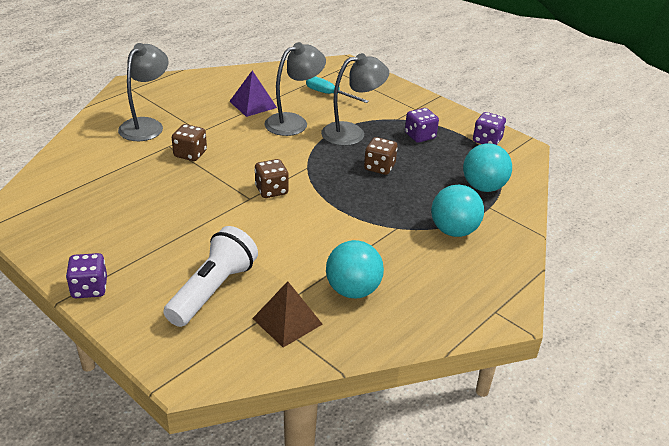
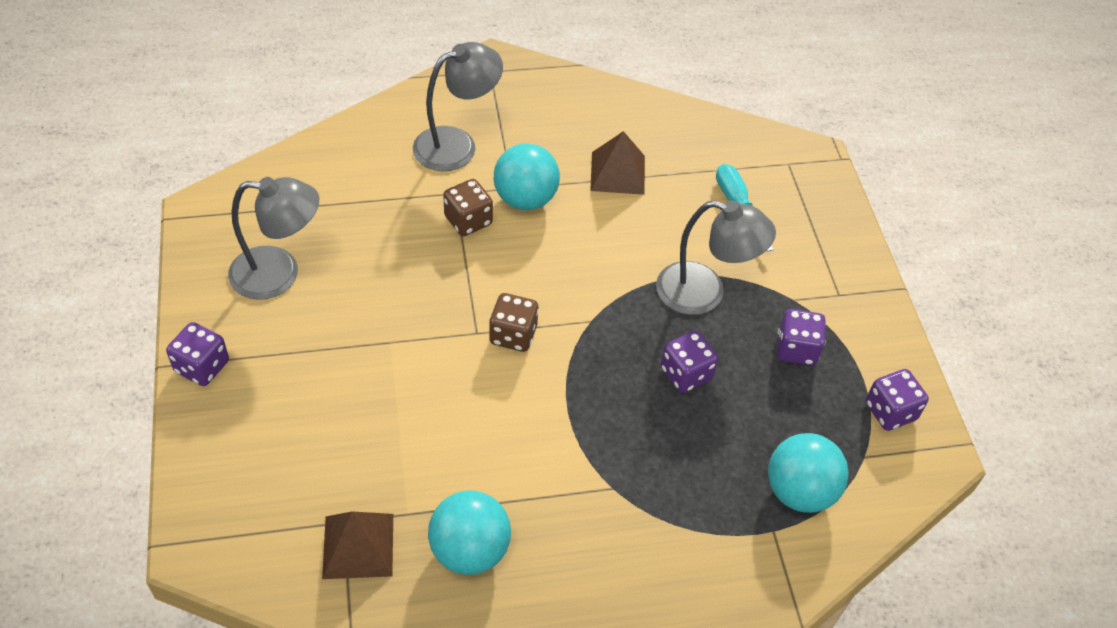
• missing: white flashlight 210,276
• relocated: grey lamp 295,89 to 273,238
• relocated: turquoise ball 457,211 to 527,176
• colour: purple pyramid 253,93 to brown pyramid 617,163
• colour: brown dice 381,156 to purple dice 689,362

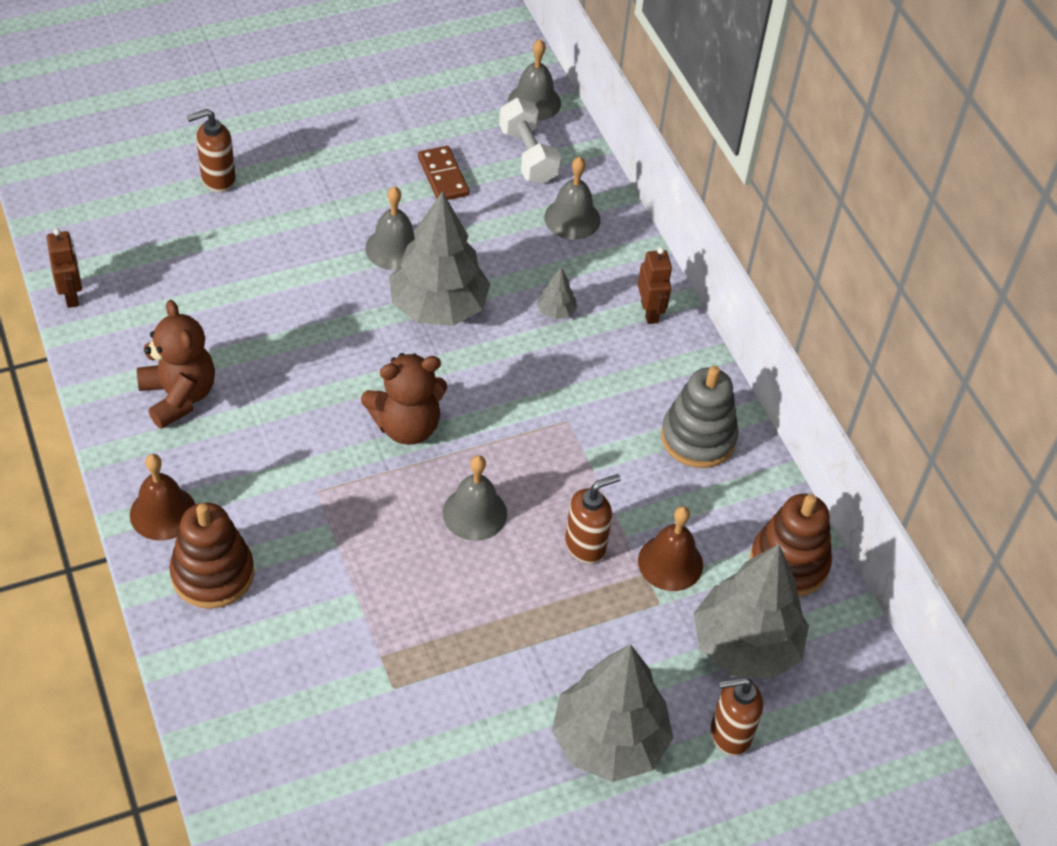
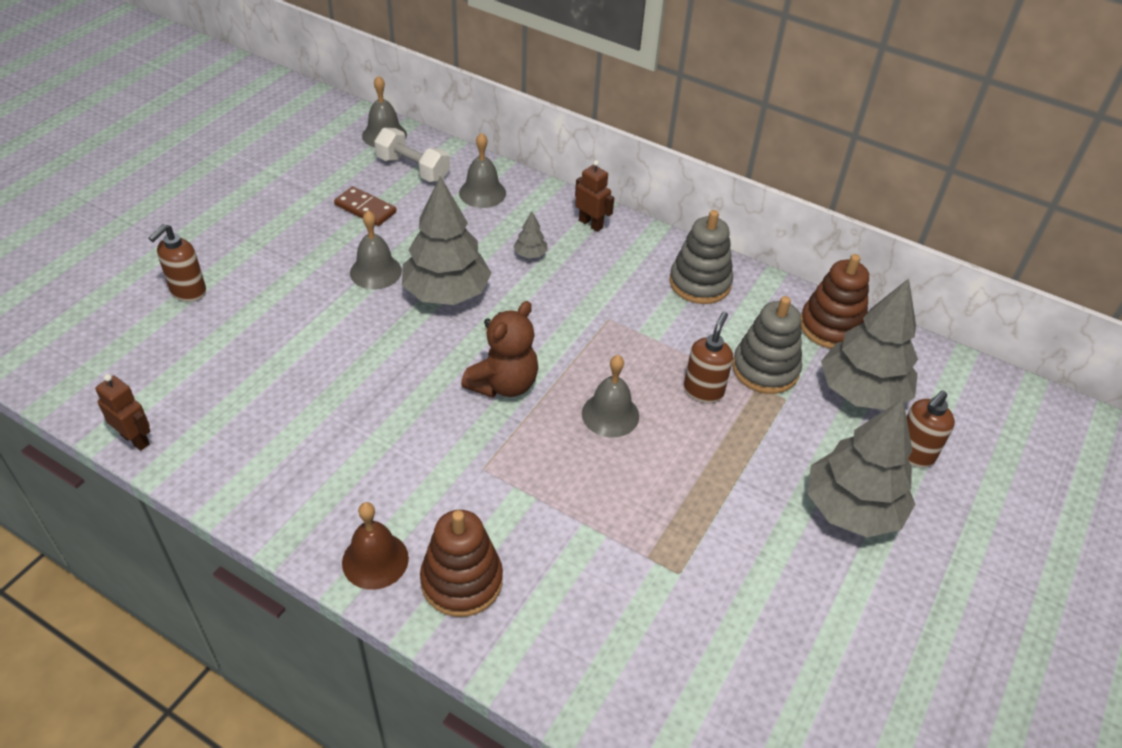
• missing: brown teddy bear 176,364
• exchanged: brown bell 670,548 to grey stacking toy 767,345

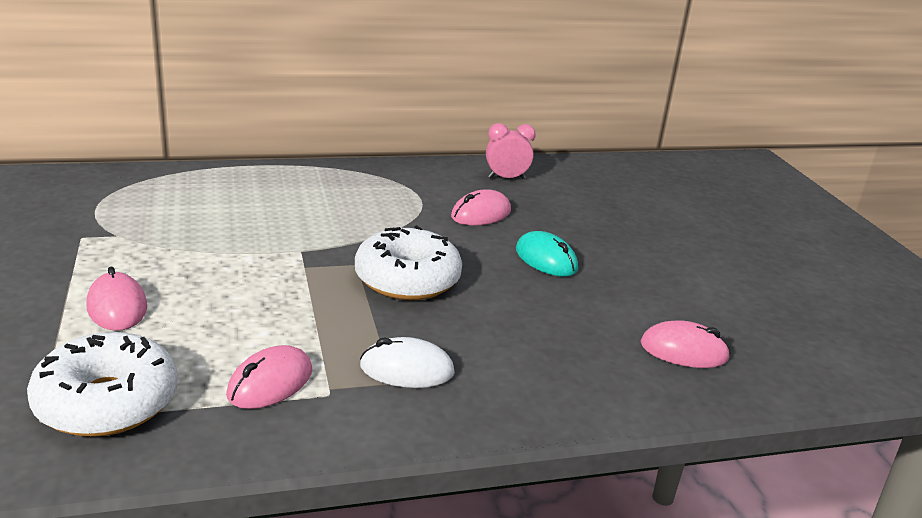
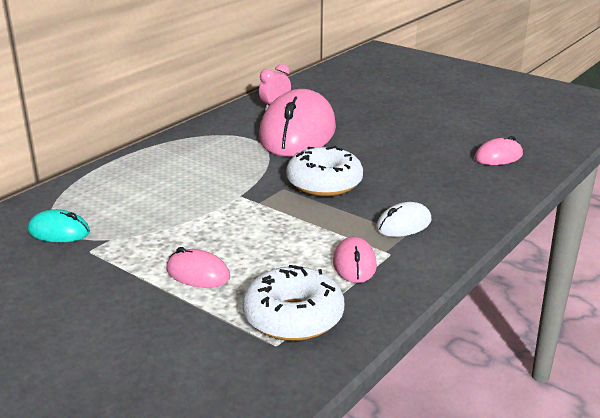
• relocated: turquoise mouse 547,254 to 59,225
• size: pink mouse 481,207 = 297,123 x2.30

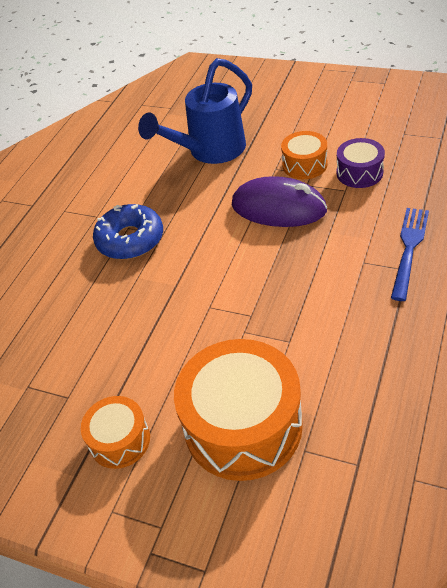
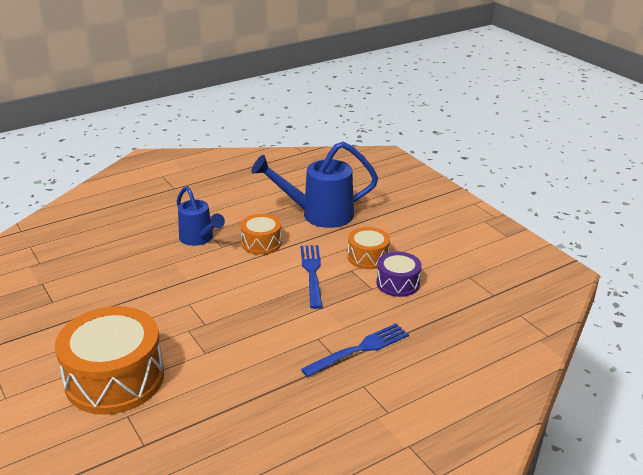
• relocated: orange drum 115,432 to 261,234
• exchanged: blue donut 128,231 to blue watering can 201,216
• exchanged: purple mouse 280,201 to blue fork 311,277

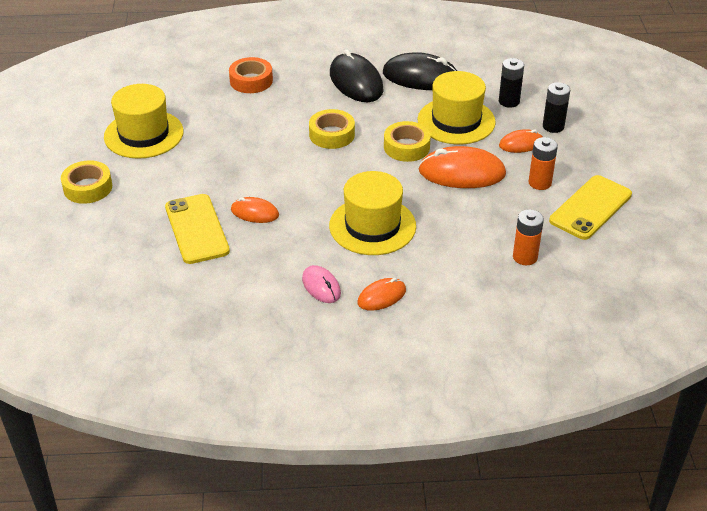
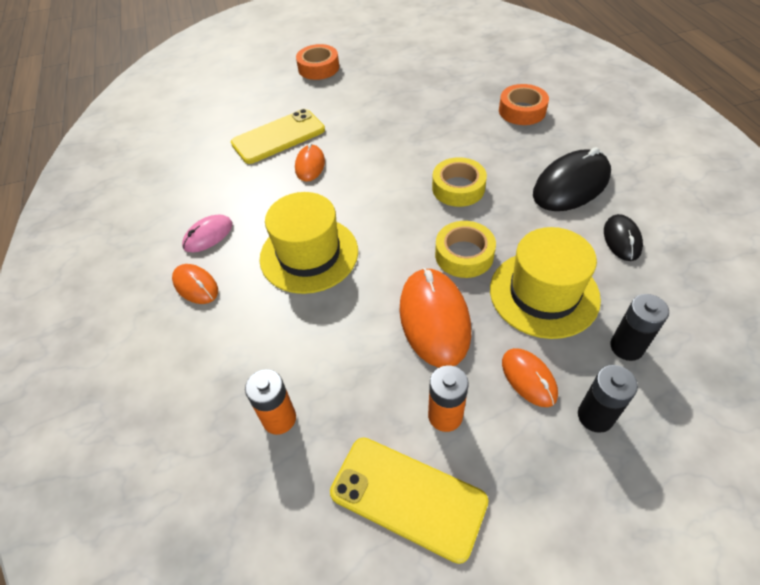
• missing: yellow hat 144,121
• colour: yellow tape 86,182 to orange tape 317,62
• size: black mouse 420,71 = 623,237 x0.56

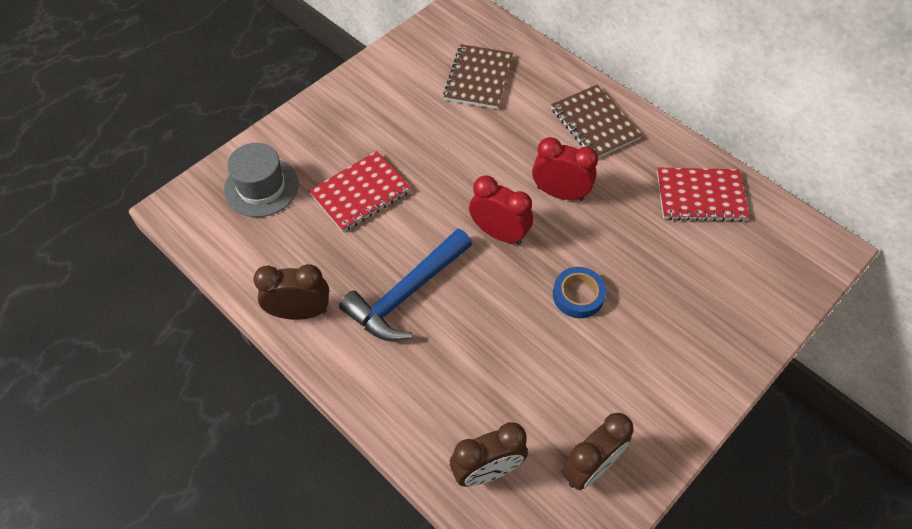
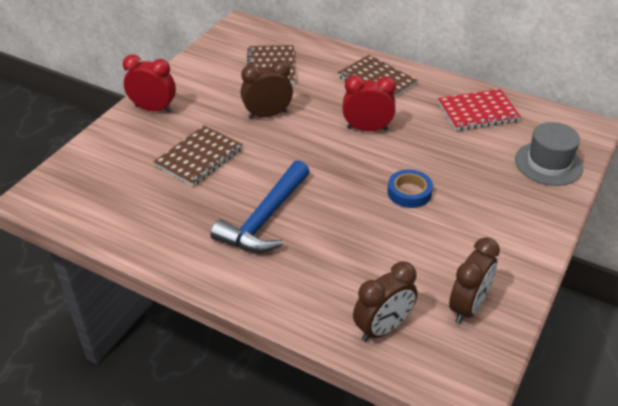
• relocated: grey hat 261,180 to 549,154
• relocated: brown clock 291,292 to 267,89
• relocated: red clock 501,210 to 149,84
• colour: red notebook 360,191 to brown notebook 198,155

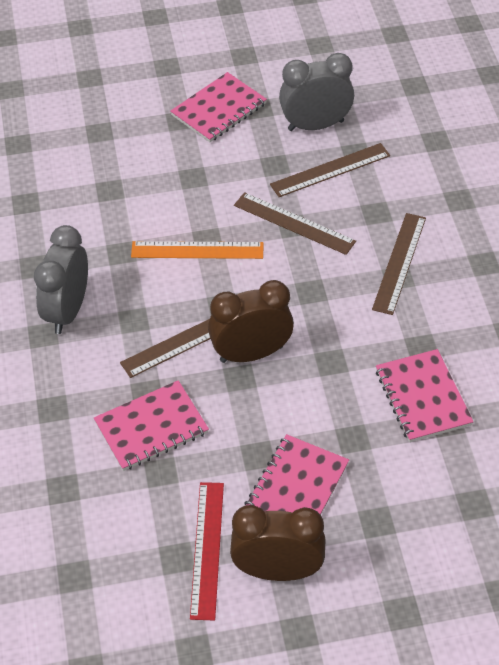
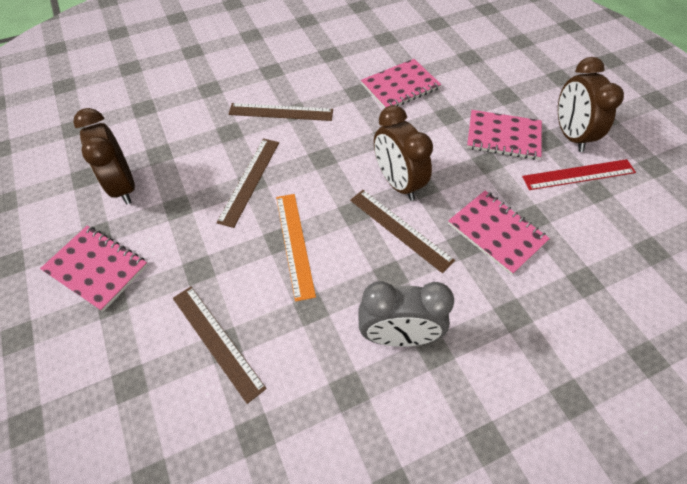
• relocated: brown ruler 330,170 to 220,345
• colour: grey clock 316,92 to brown clock 104,156

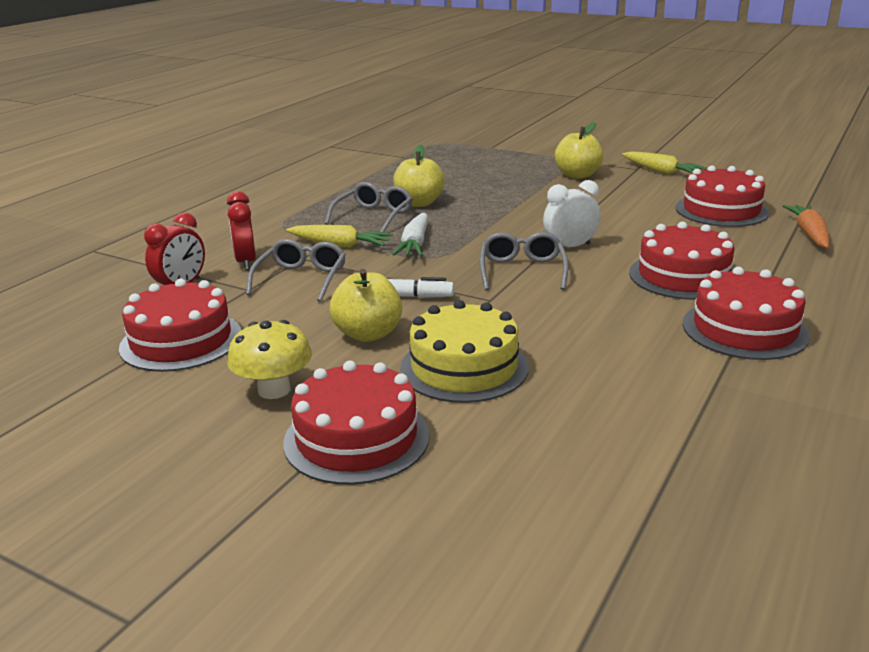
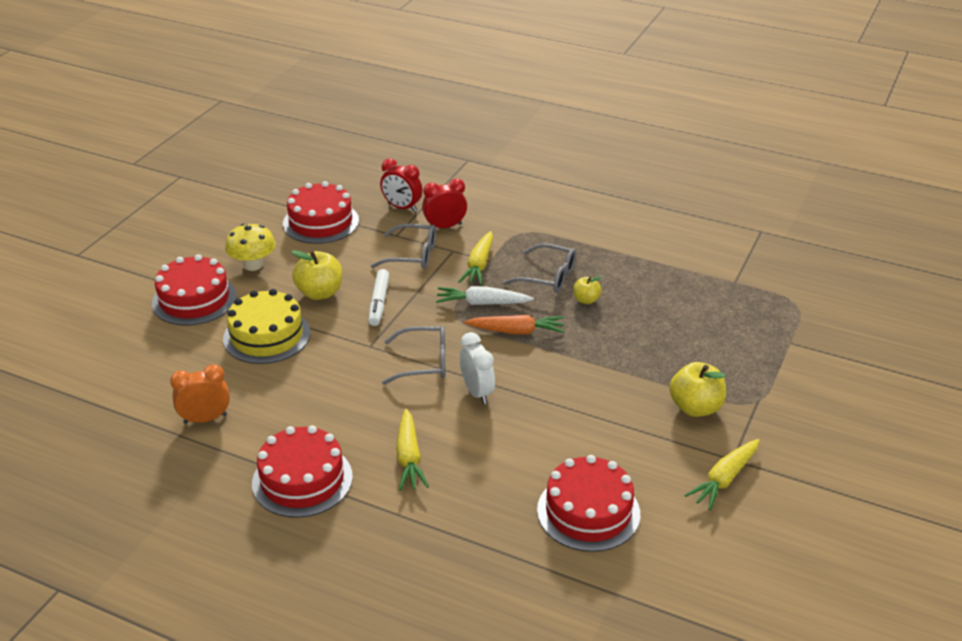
• appeared: orange clock 200,394
• relocated: orange carrot 806,226 to 514,324
• exchanged: red cake 681,261 to yellow carrot 412,450
• size: yellow apple 419,176 = 588,290 x0.56

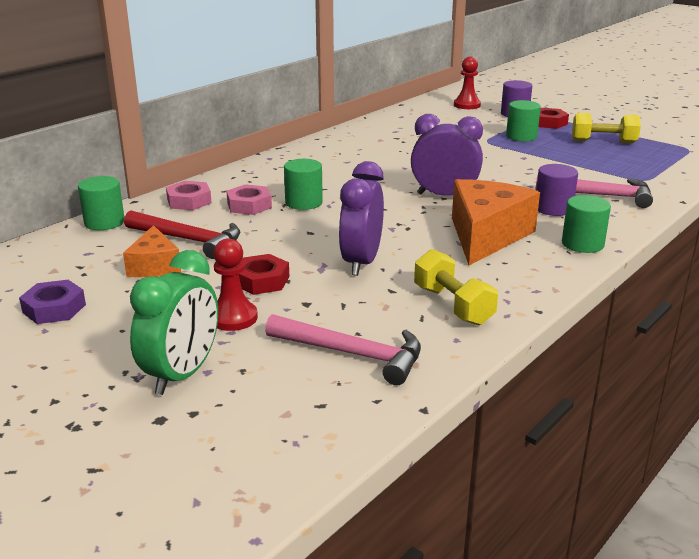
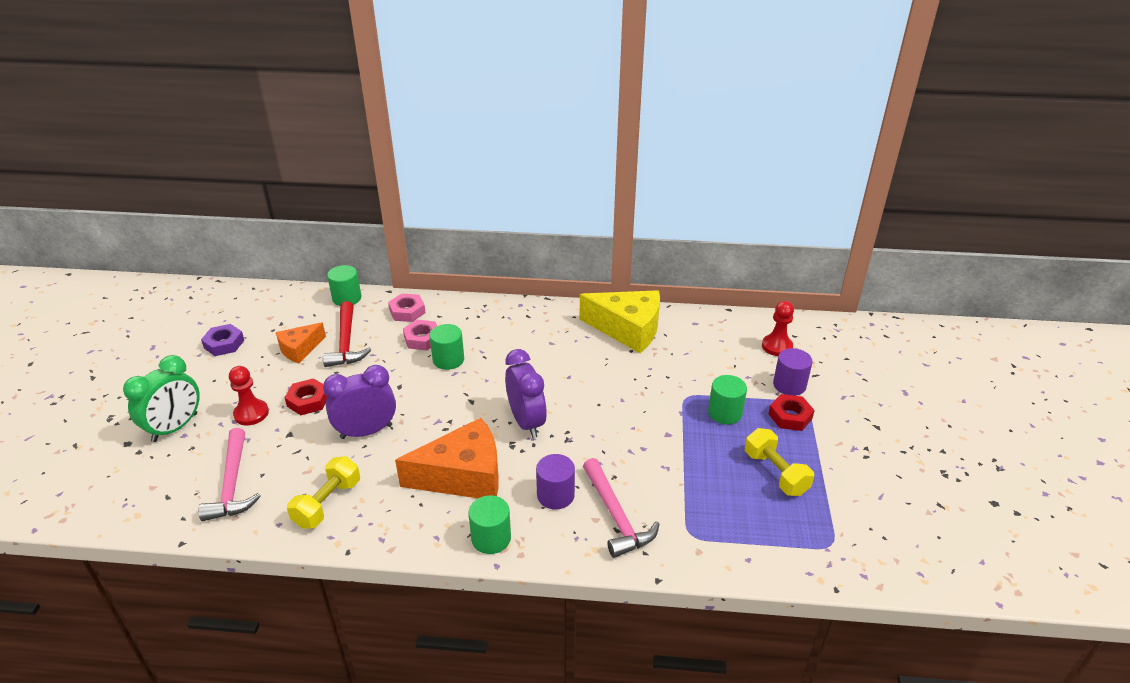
• appeared: yellow cheese 619,321
• spun: green clock 174,322 = 161,398 45 degrees counterclockwise

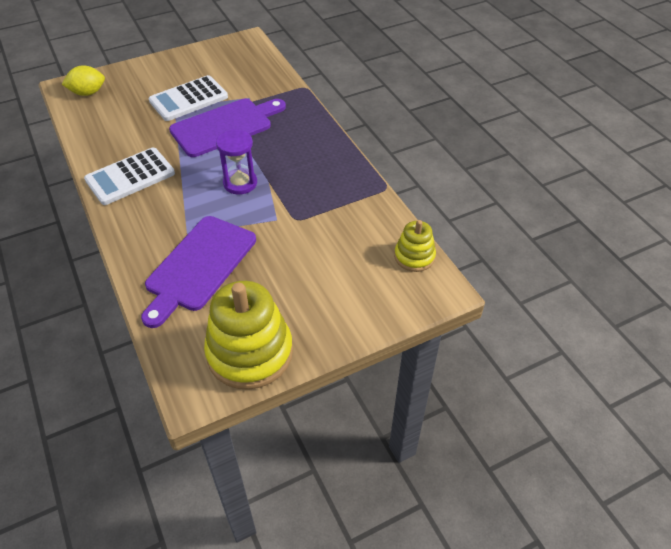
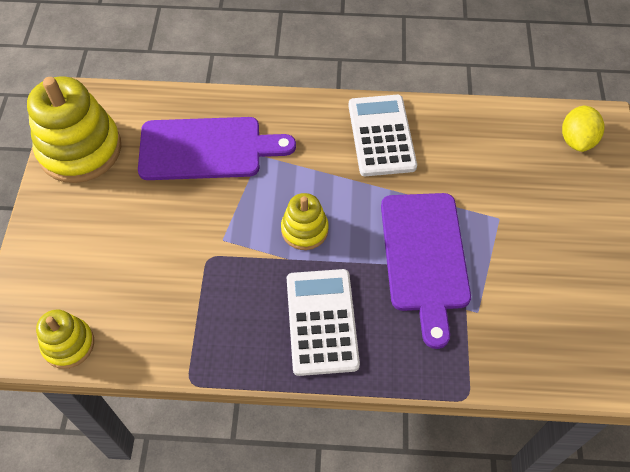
• relocated: white calculator 188,98 to 323,322
• exchanged: purple hourglass 236,162 to yellow stacking toy 305,221
• spun: purple cutting board 198,272 = 217,148 120 degrees clockwise

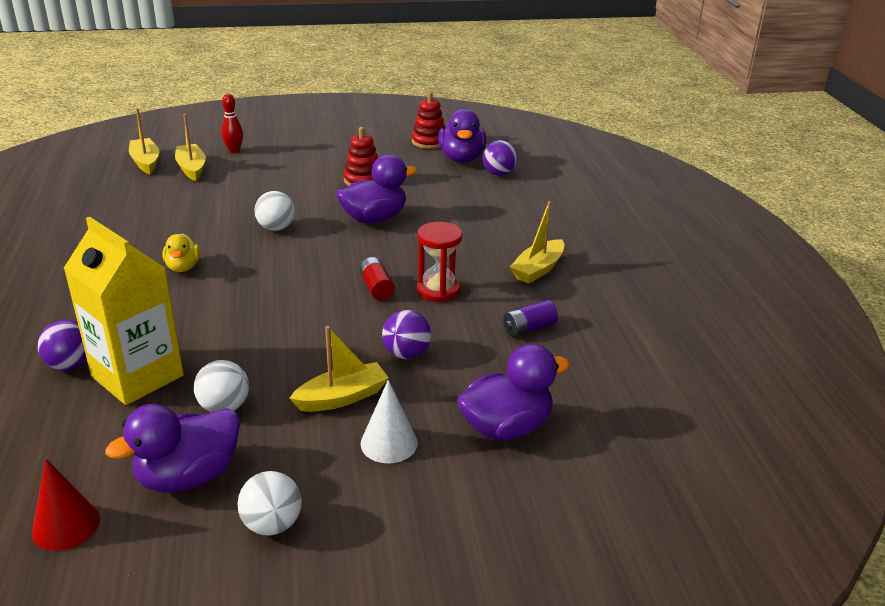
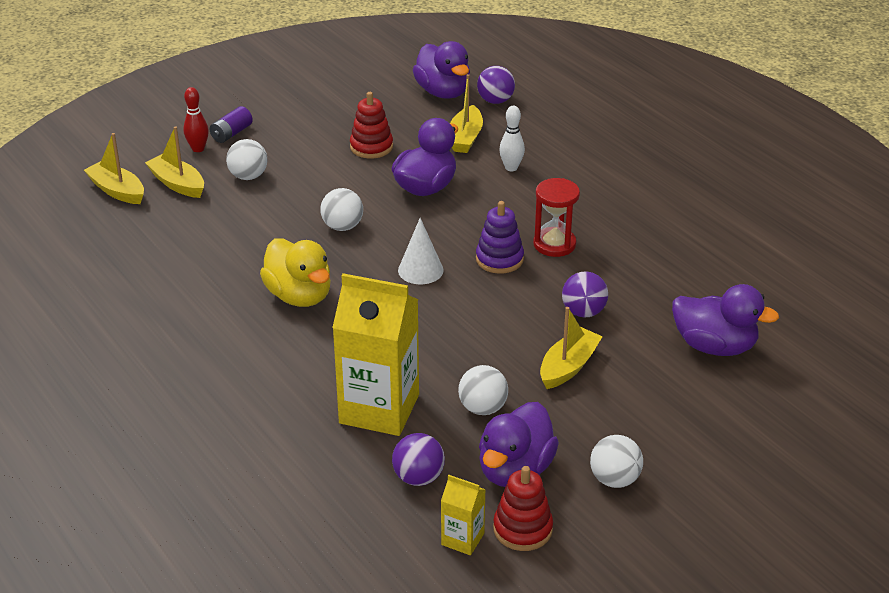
• appeared: white ball 247,159
• appeared: white bowling pin 512,138
• relocated: purple ball 62,345 to 418,459
• relocated: white cone 389,421 to 421,251
• relocated: red stacking toy 428,120 to 523,508
• relocated: purple battery 530,318 to 231,124
• relocated: yellow boat 537,242 to 466,113
• exchanged: red cone 66,505 to yellow carton 463,515
• exchanged: red battery 377,279 to purple stacking toy 500,237
• spun: purple duck 513,392 = 725,320 75 degrees clockwise
• size: yellow duck 181,253 = 295,272 x1.68

